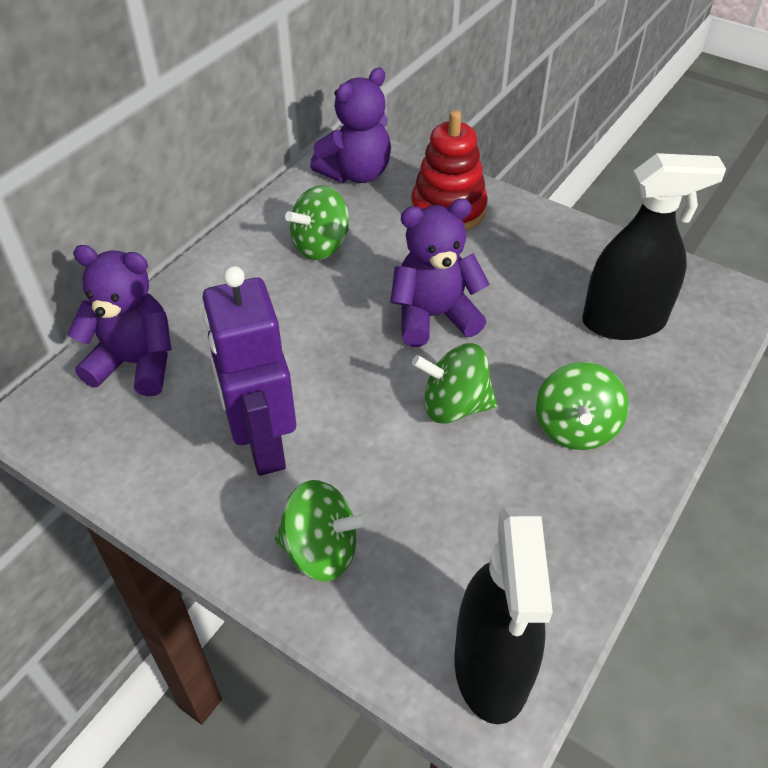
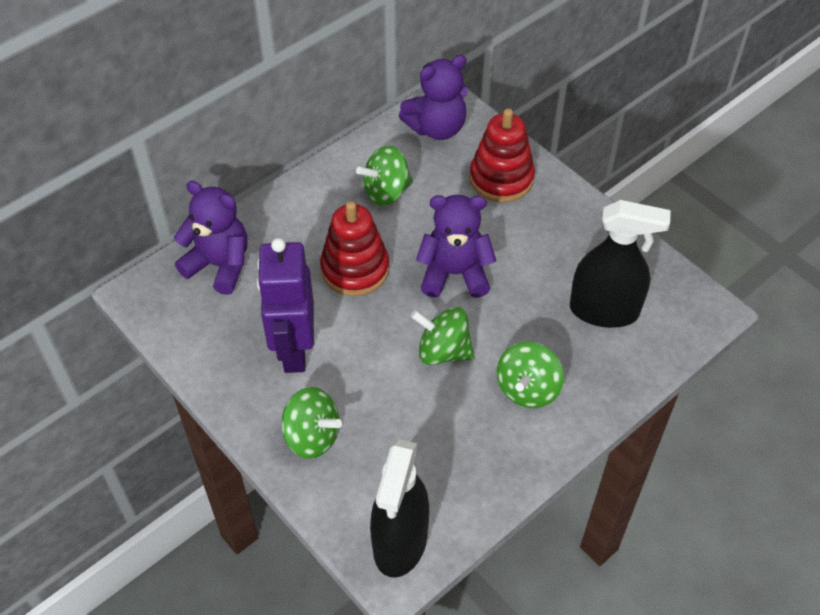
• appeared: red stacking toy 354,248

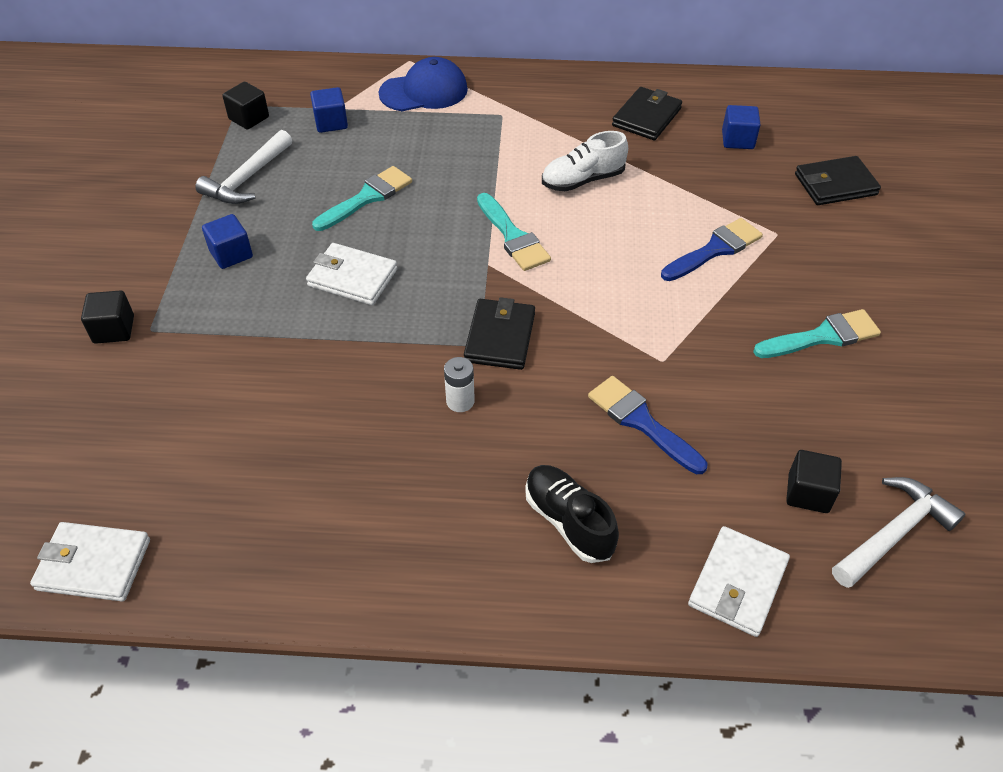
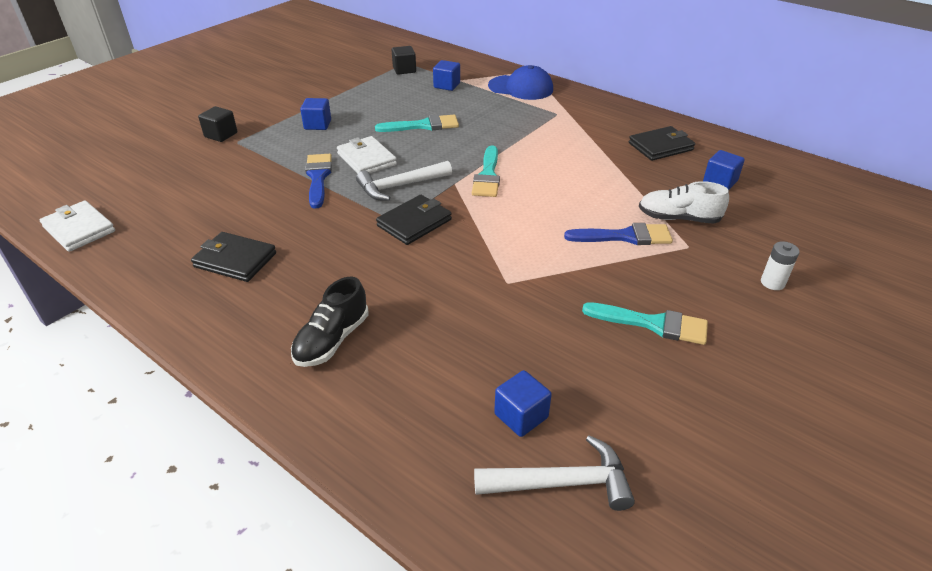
• missing: white wallet 739,581
• relocated: white hammer 243,167 to 404,181
• relocated: white battery 459,384 to 780,265
• relocated: white shoe 585,161 to 684,202
• relocated: blue brush 647,425 to 318,181
• relocated: black wallet 838,180 to 233,257
• colour: black cube 814,481 to blue cube 523,403
• spun: black shoe 572,514 = 329,322 150 degrees counterclockwise

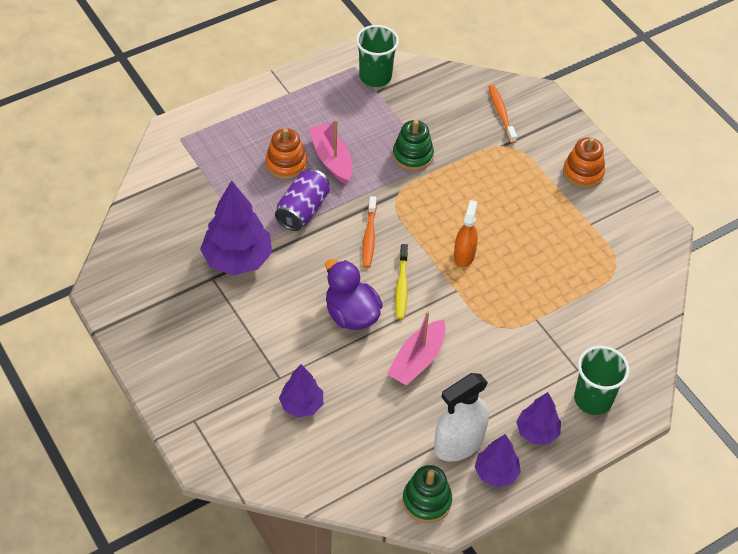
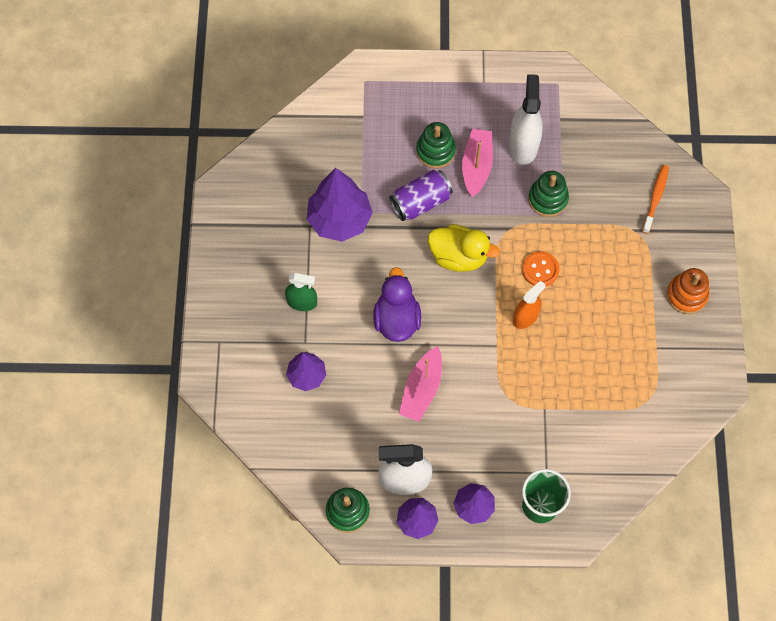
• missing: green cup 377,56
• missing: yellow toothbrush 401,281
• appeared: green spray bottle 301,292
• appeared: white spray bottle 526,119
• appeared: orange button 541,269
• exchanged: orange toothbrush 369,232 to yellow duck 464,248
• colour: orange stacking toy 286,154 to green stacking toy 436,145
• spun: pink boat 416,348 = 420,384 45 degrees counterclockwise

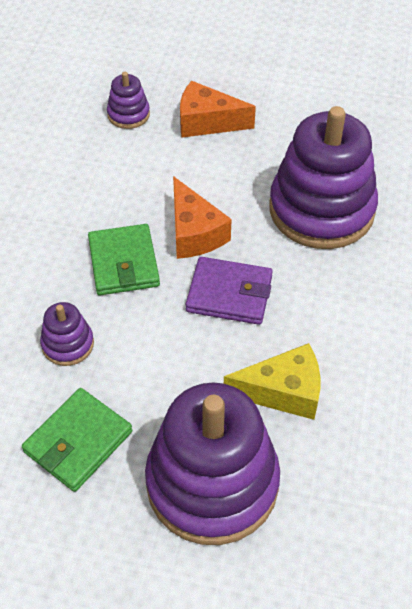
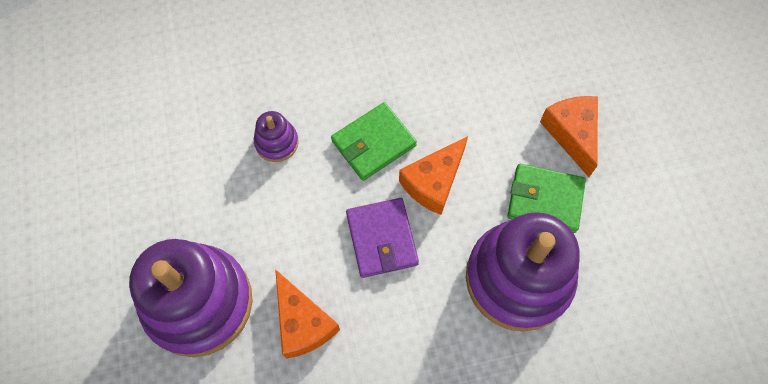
• missing: purple stacking toy 128,100
• relocated: green wallet 77,440 to 546,198
• colour: yellow cheese 272,381 to orange cheese 307,314

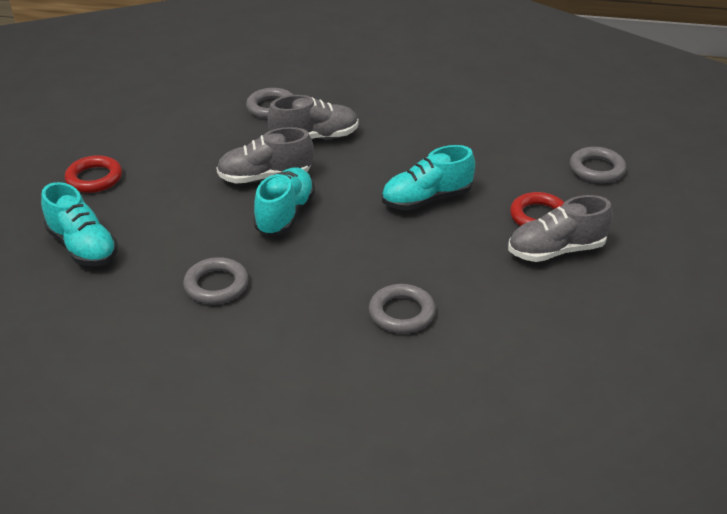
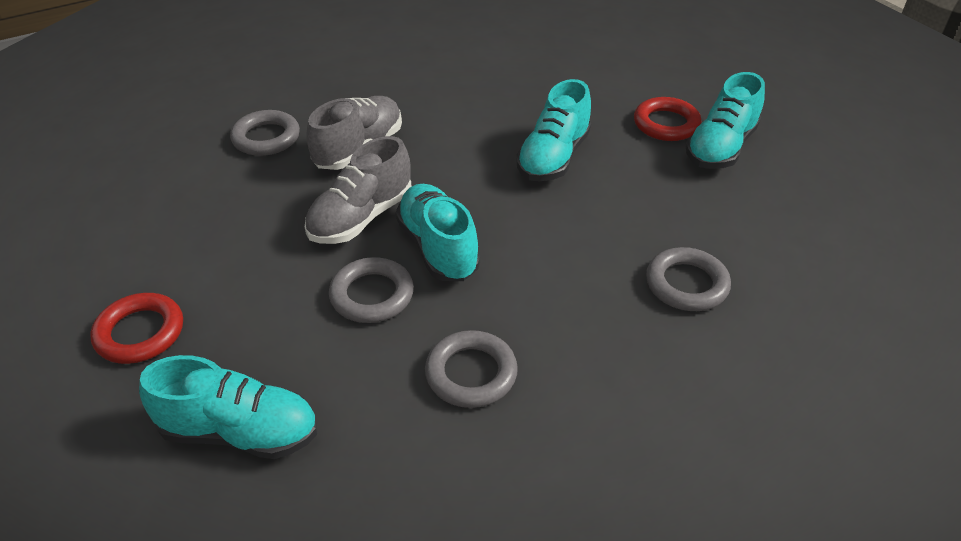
• relocated: grey ring 598,165 to 371,290
• colour: grey shoe 560,228 to turquoise shoe 725,120

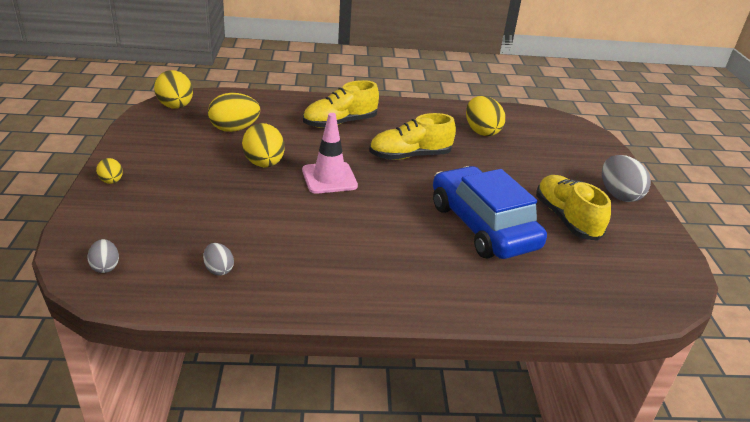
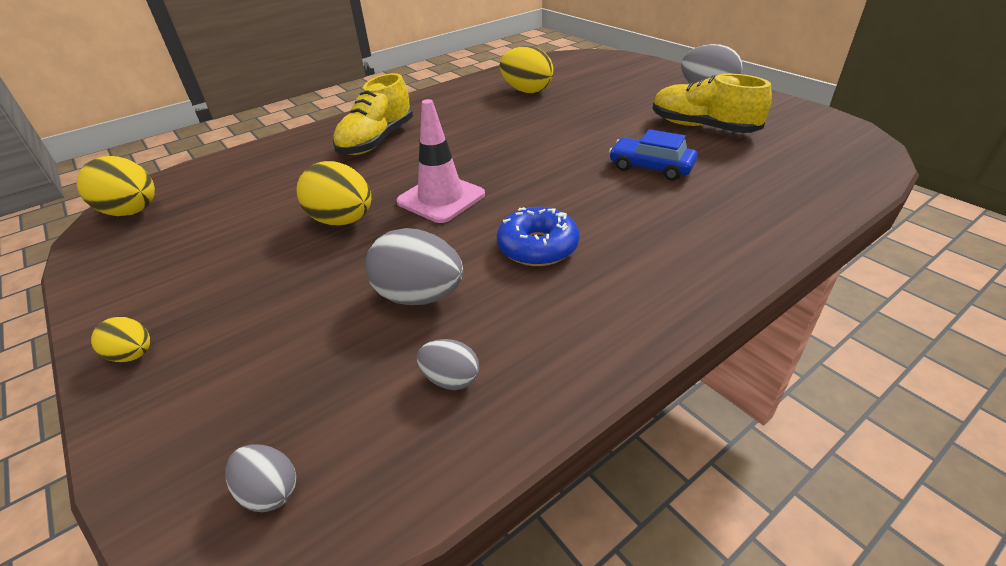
• missing: yellow egg 234,112
• missing: yellow shoe 412,136
• appeared: grey egg 414,266
• appeared: blue donut 538,236
• size: blue car 490,212 = 653,155 x0.50

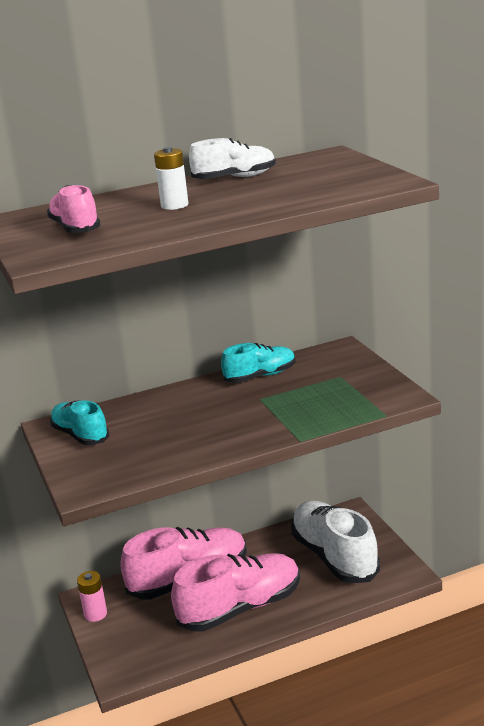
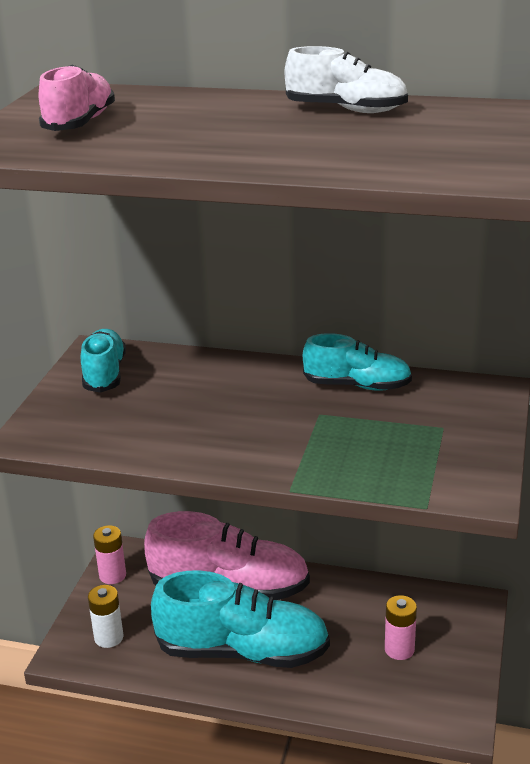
• relocated: white battery 171,178 to 105,616
• exchanged: white shoe 335,542 to pink battery 401,627
• colour: pink shoe 235,592 to turquoise shoe 240,619

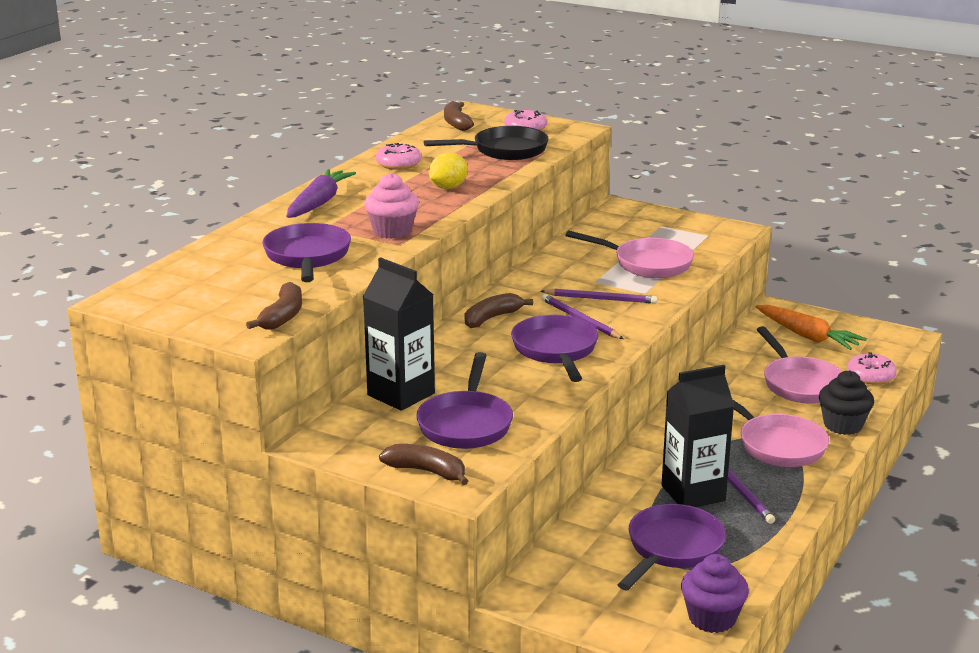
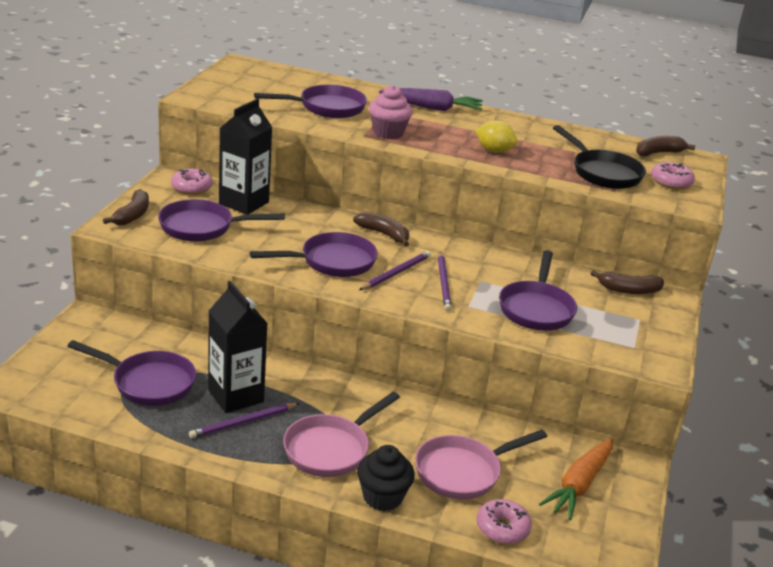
• missing: purple cupcake 715,593
• relocated: brown banana 274,306 to 627,282
• relocated: pink donut 398,156 to 192,182
• colour: pink pan 630,254 to purple pan 538,290

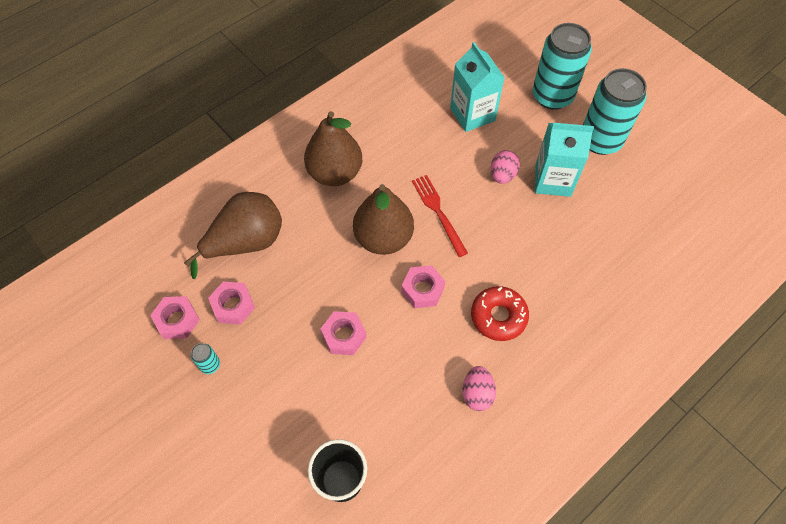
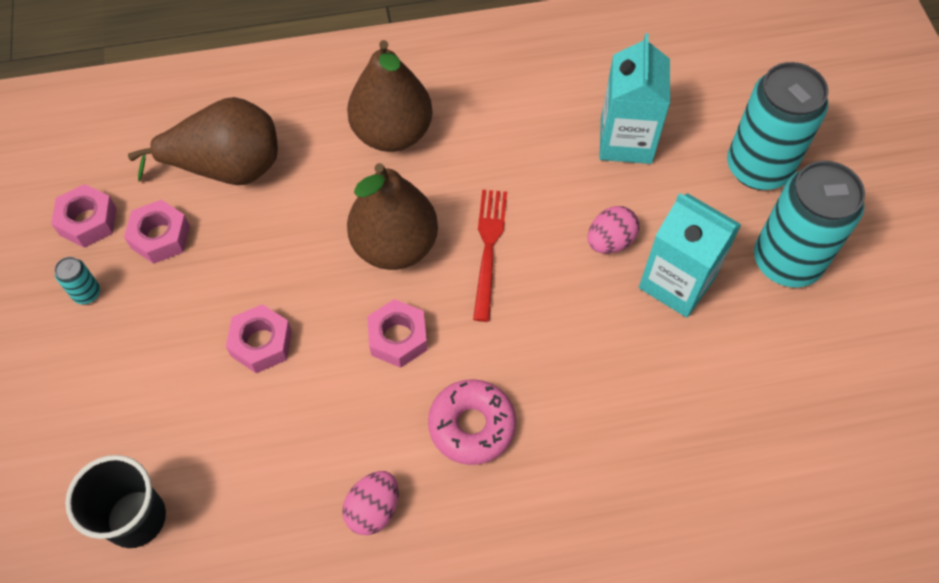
• colour: red donut 500,313 to pink donut 472,422

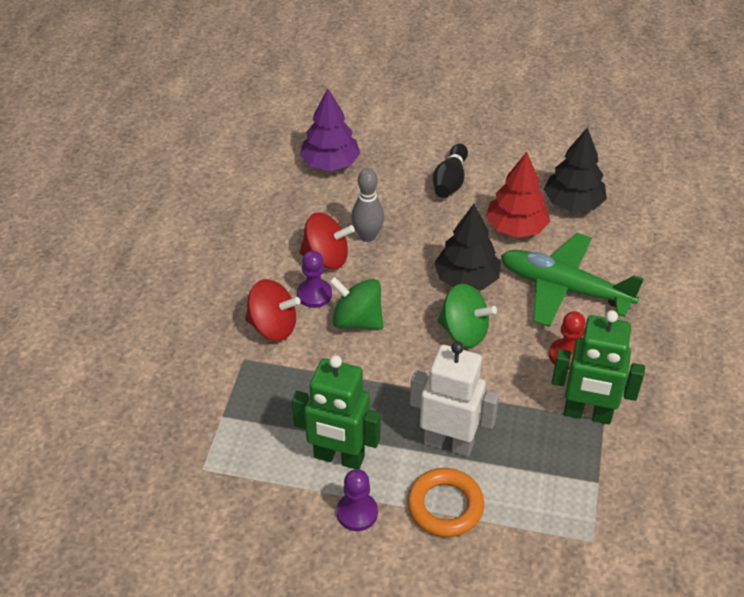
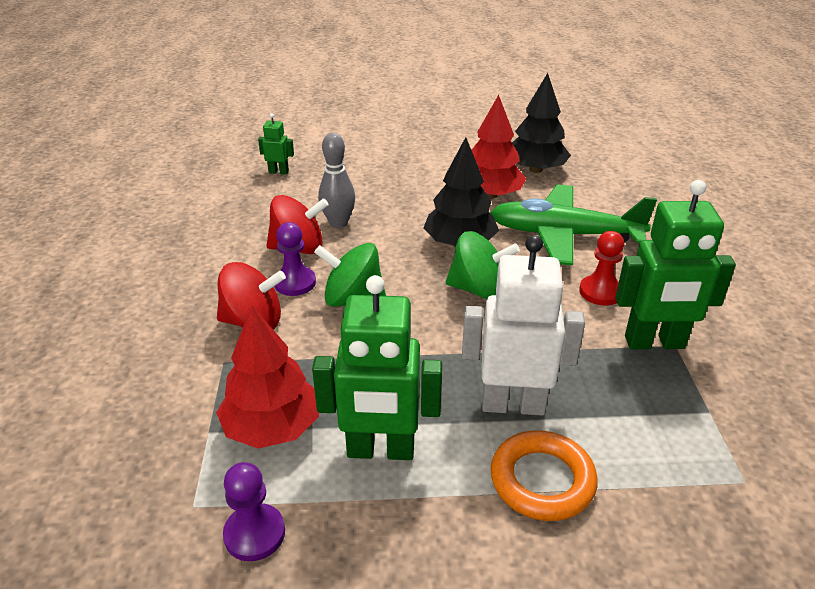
• missing: black bowling pin 450,171
• appeared: red tree 267,377
• relocated: purple pawn 357,500 to 254,511
• exchanged: purple tree 330,129 to green robot 276,144

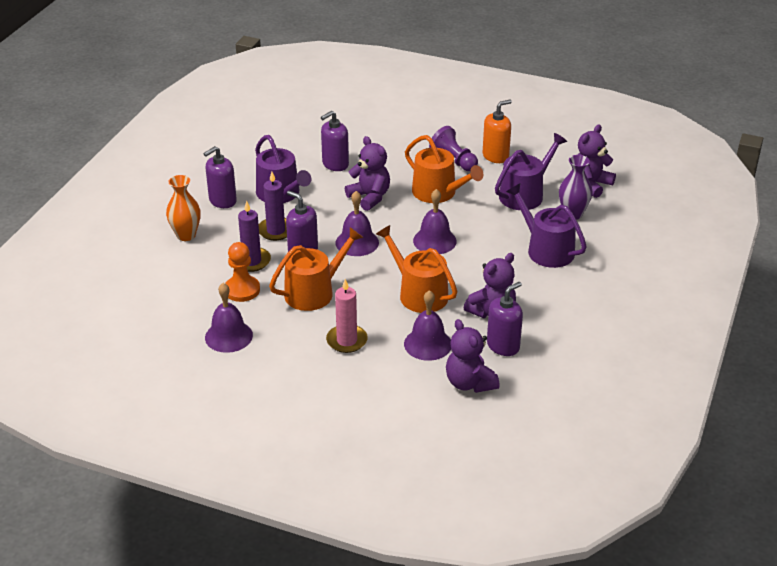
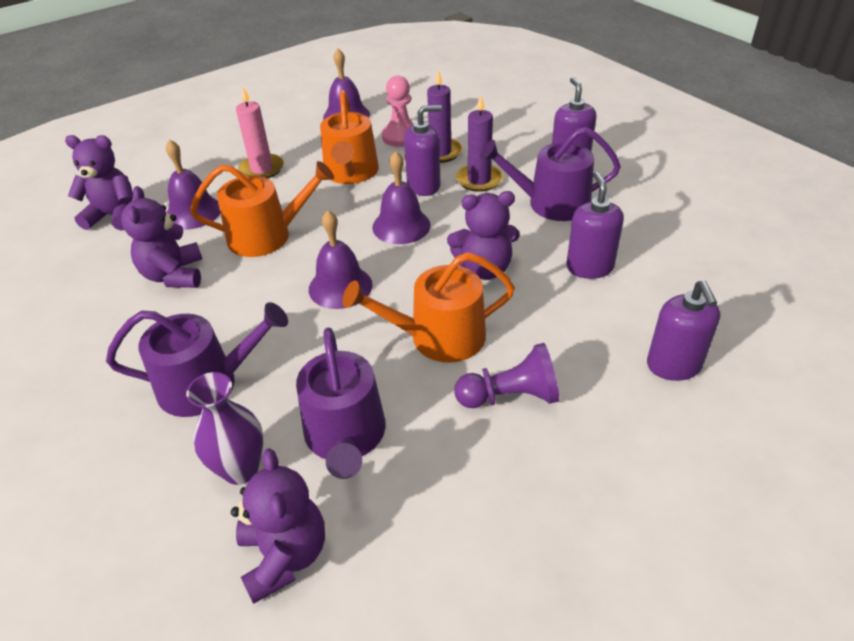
• missing: orange vase 183,208
• missing: orange soap dispenser 497,131
• relocated: purple soap dispenser 505,319 to 683,330
• colour: orange pawn 242,272 to pink pawn 397,111

